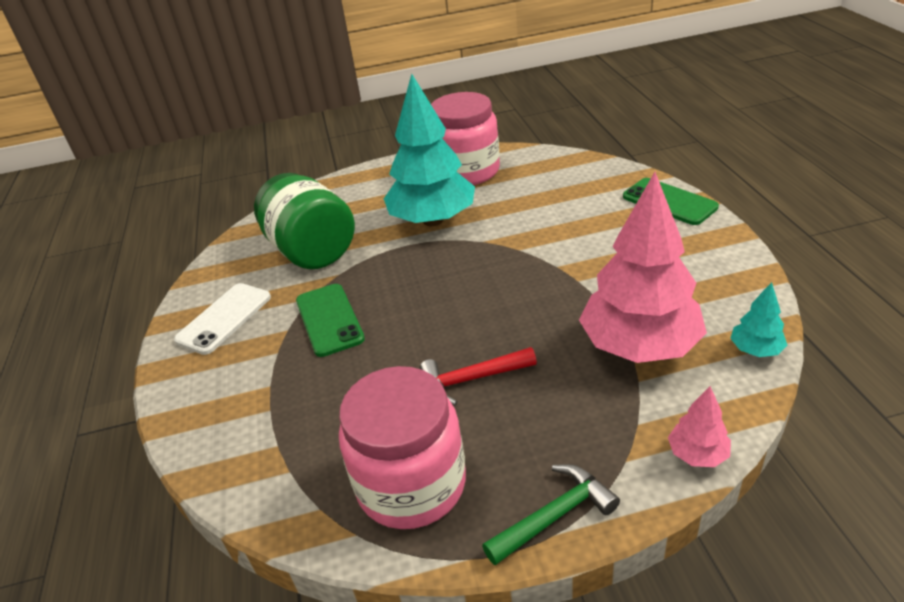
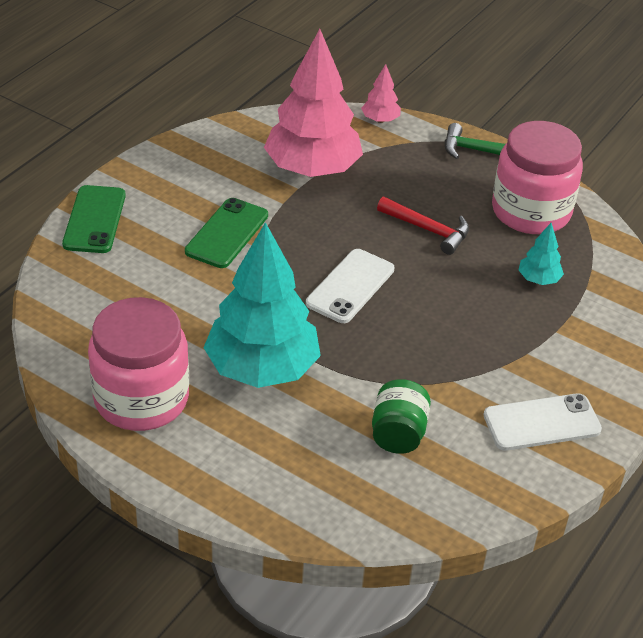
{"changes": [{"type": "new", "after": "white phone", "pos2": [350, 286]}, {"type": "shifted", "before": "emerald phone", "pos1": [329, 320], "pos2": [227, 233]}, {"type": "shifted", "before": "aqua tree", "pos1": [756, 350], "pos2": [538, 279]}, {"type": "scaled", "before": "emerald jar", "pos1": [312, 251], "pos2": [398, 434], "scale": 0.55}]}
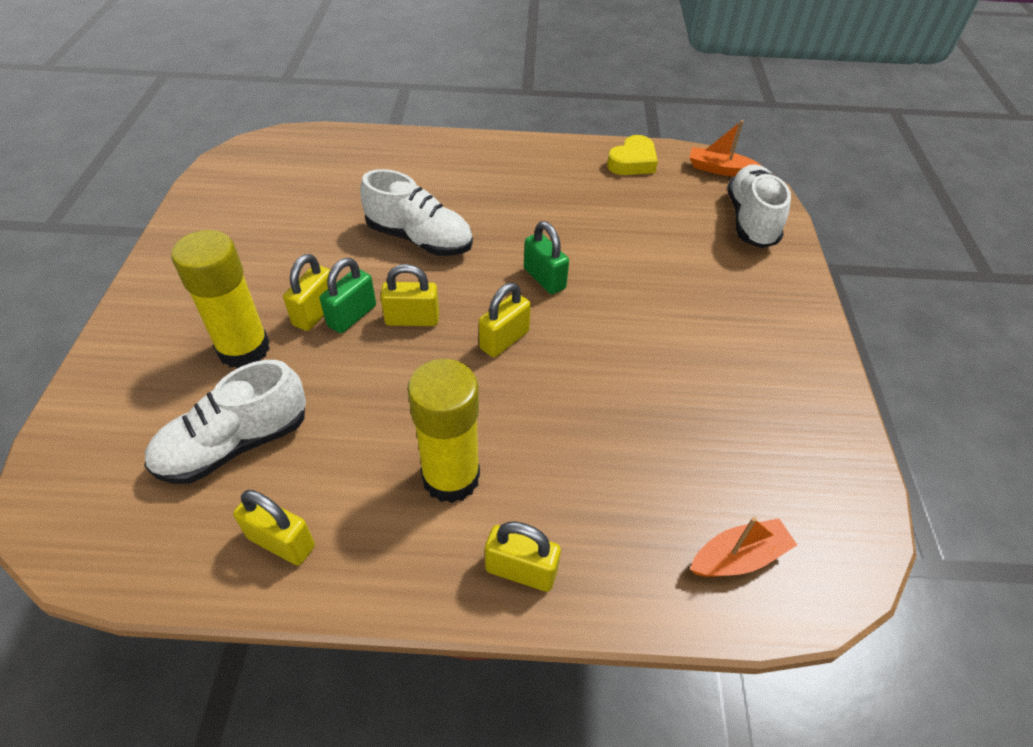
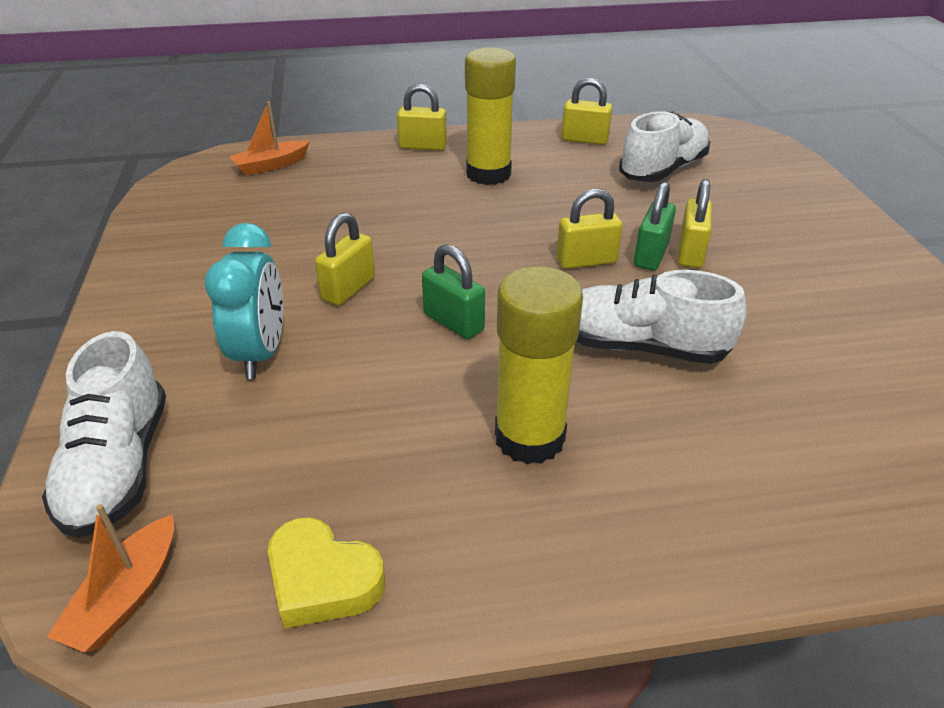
{"changes": [{"type": "new", "after": "aqua bedside clock", "pos2": [260, 353]}, {"type": "shifted", "before": "bright yellow stick of glue", "pos1": [244, 349], "pos2": [529, 437]}, {"type": "shifted", "before": "bright yellow padlock", "pos1": [504, 340], "pos2": [348, 289]}, {"type": "rotated", "before": "bright yellow heart shape", "pos1": [632, 162], "pos2": [322, 580], "turn": -90}, {"type": "rotated", "before": "orange sailboat", "pos1": [719, 169], "pos2": [126, 597], "turn": 105}]}
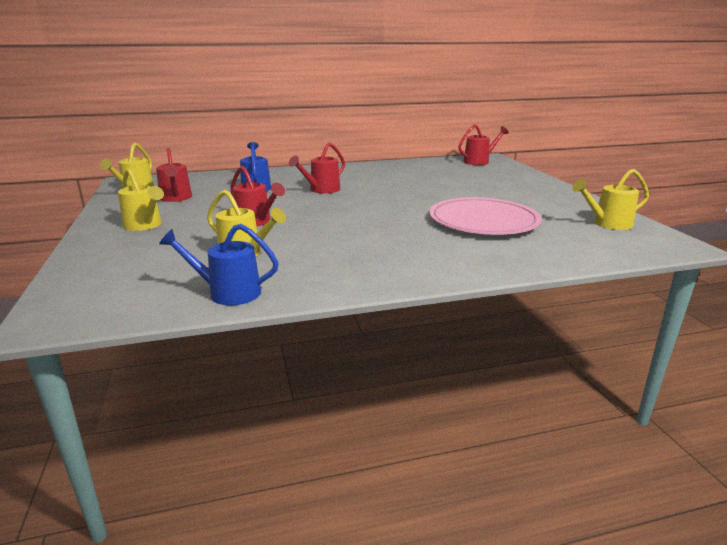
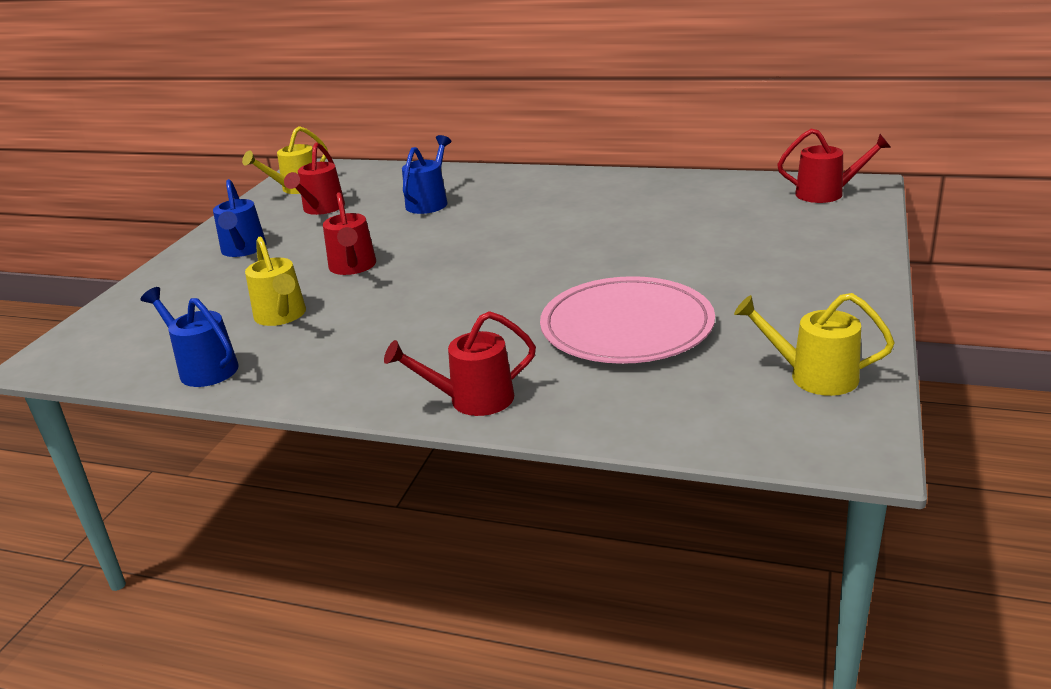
{"changes": [{"type": "shifted", "before": "red watering pot", "pos1": [321, 190], "pos2": [472, 400]}, {"type": "repainted", "before": "bright yellow watering pot", "after": "blue watering pot", "pos1": [145, 226], "pos2": [243, 250]}]}
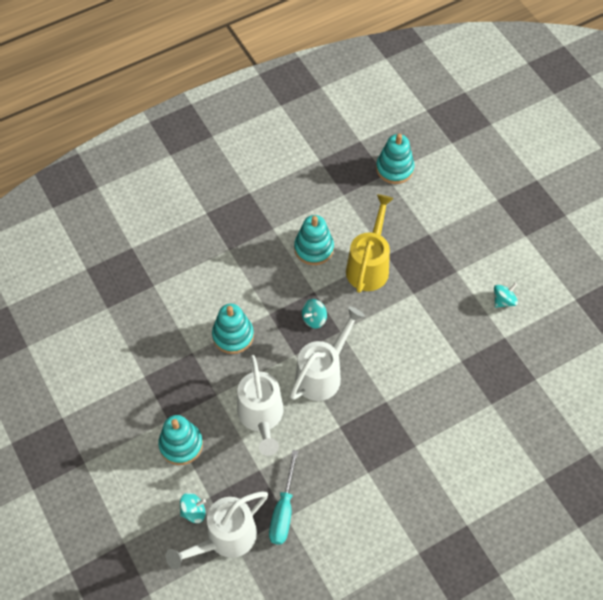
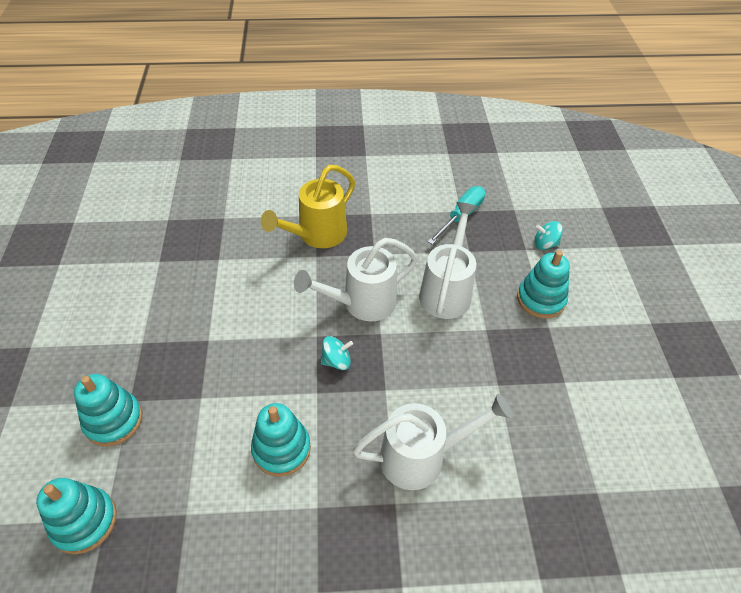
{"changes": [{"type": "gone", "before": "aqua whirligig", "pos1": [503, 300]}, {"type": "shifted", "before": "white watering pot", "pos1": [225, 538], "pos2": [422, 457]}, {"type": "shifted", "before": "aqua ring stacker", "pos1": [233, 335], "pos2": [113, 420]}, {"type": "shifted", "before": "bright yellow watering pot", "pos1": [369, 265], "pos2": [317, 235]}]}
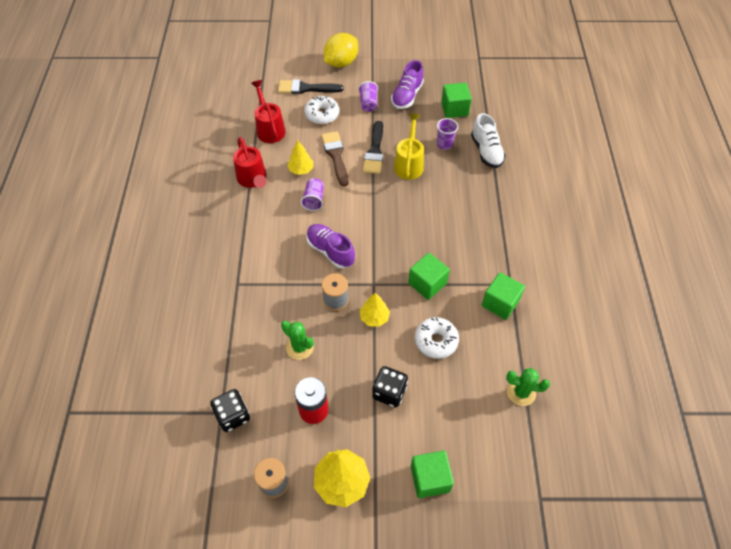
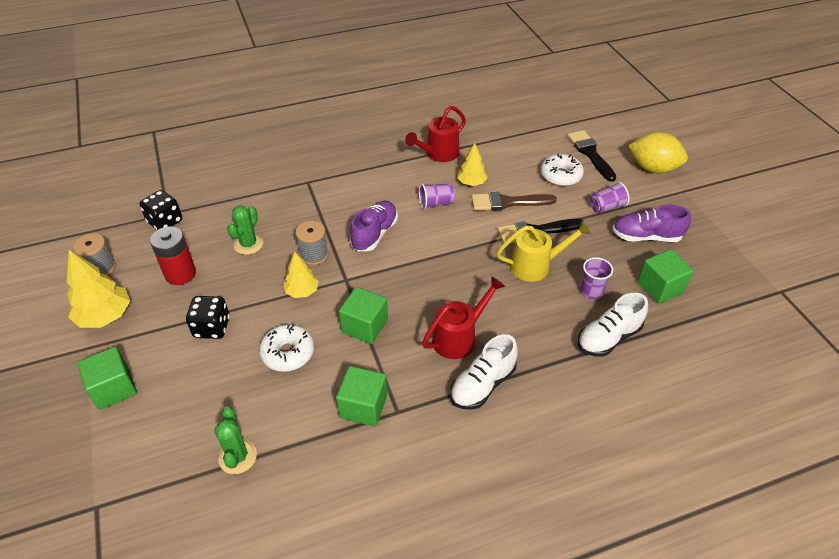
{"changes": [{"type": "new", "after": "white lace-up shoe", "pos2": [482, 385]}, {"type": "shifted", "before": "red watering pot", "pos1": [269, 128], "pos2": [459, 337]}, {"type": "rotated", "before": "dark brown brush", "pos1": [335, 156], "pos2": [508, 202], "turn": -150}]}
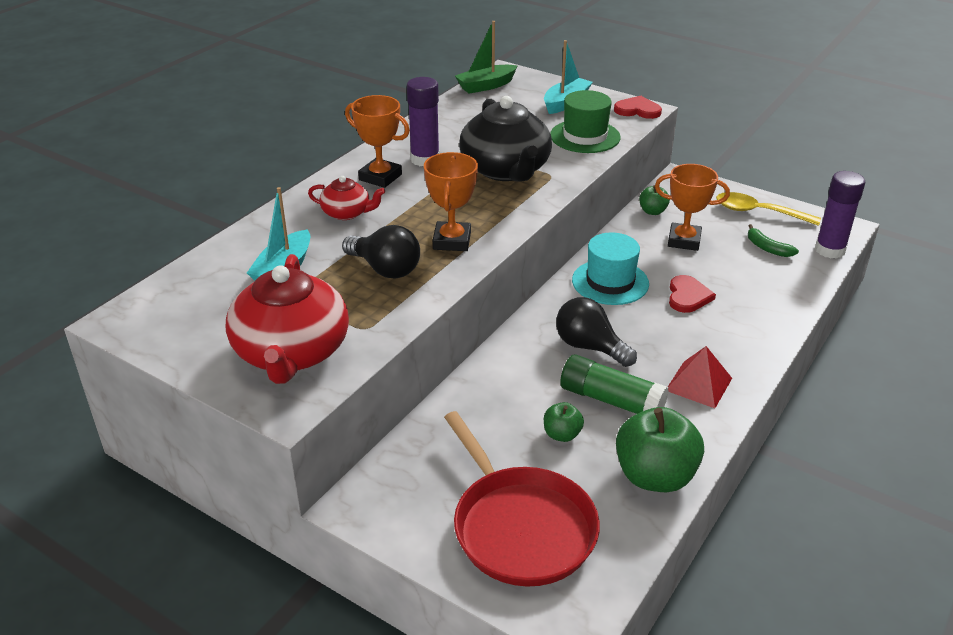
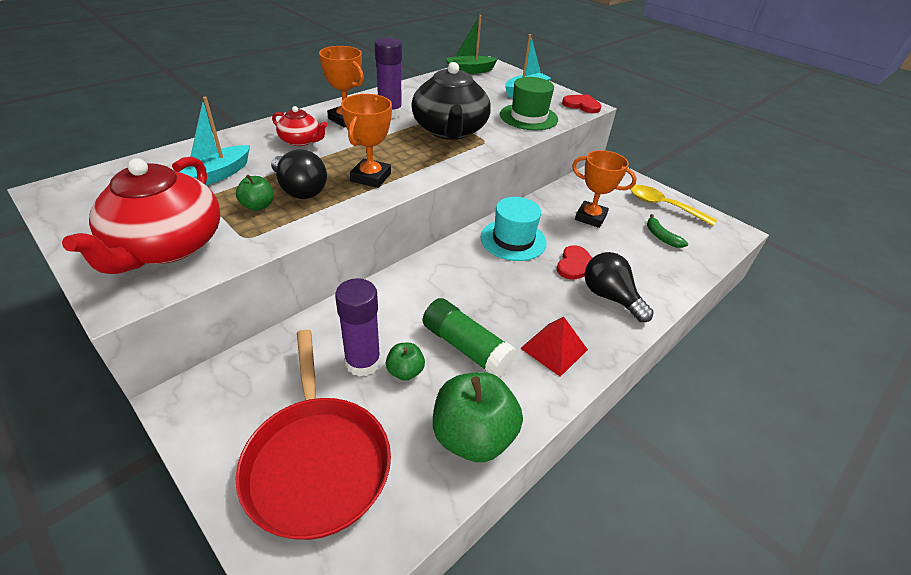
{"changes": [{"type": "shifted", "before": "ebony lightbulb", "pos1": [589, 347], "pos2": [610, 297]}, {"type": "shifted", "before": "emerald apple fruit", "pos1": [652, 211], "pos2": [258, 206]}, {"type": "shifted", "before": "violet stick of glue", "pos1": [830, 250], "pos2": [363, 362]}]}
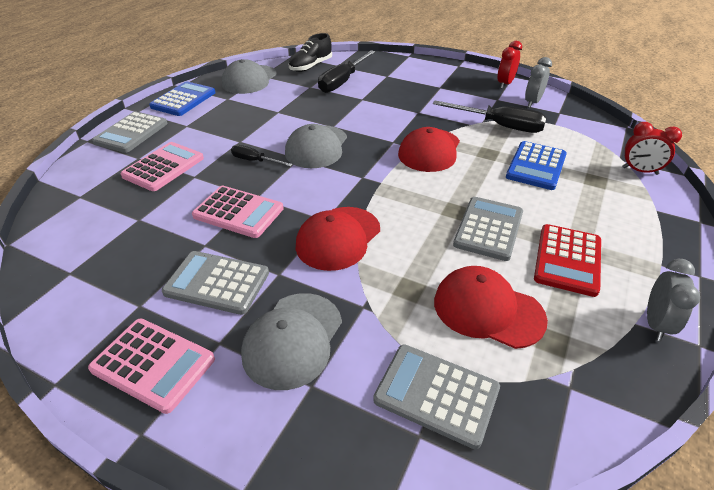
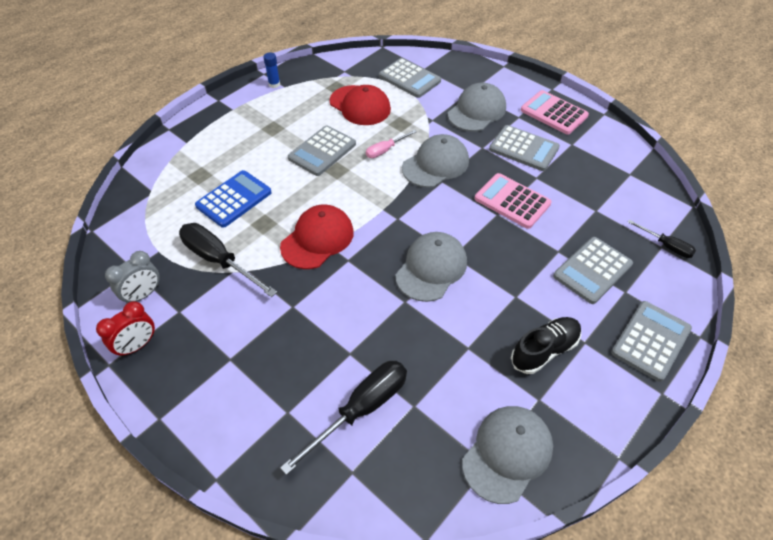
{"changes": [{"type": "gone", "before": "blue adding machine", "pos1": [183, 100]}, {"type": "gone", "before": "red adding machine", "pos1": [567, 260]}, {"type": "gone", "before": "red bedside clock", "pos1": [639, 171]}, {"type": "new", "after": "rose-pink hand screwdriver", "pos2": [385, 150]}, {"type": "shifted", "before": "ebony hand screwdriver", "pos1": [255, 161], "pos2": [666, 246]}, {"type": "shifted", "before": "ebony lace-up shoe", "pos1": [310, 66], "pos2": [544, 350]}, {"type": "swapped", "before": "ash-grey bedside clock", "after": "blue stick of glue", "pos1": [656, 324], "pos2": [274, 84]}, {"type": "repainted", "before": "rose-pink adding machine", "after": "ash-grey adding machine", "pos1": [163, 167], "pos2": [592, 270]}, {"type": "repainted", "before": "red peaked cap", "after": "ash-grey peaked cap", "pos1": [338, 238], "pos2": [435, 164]}]}
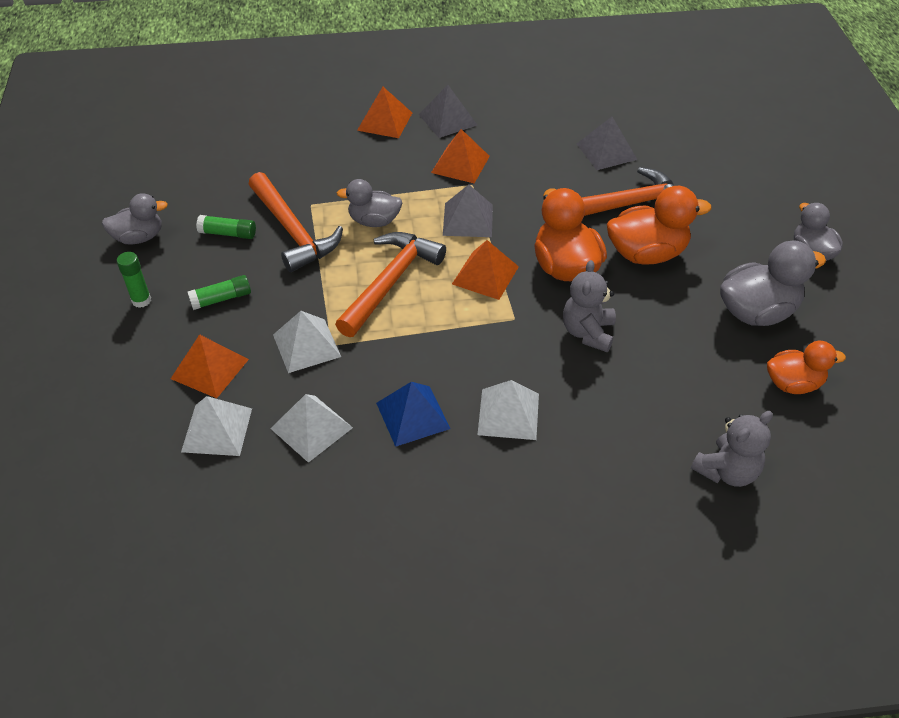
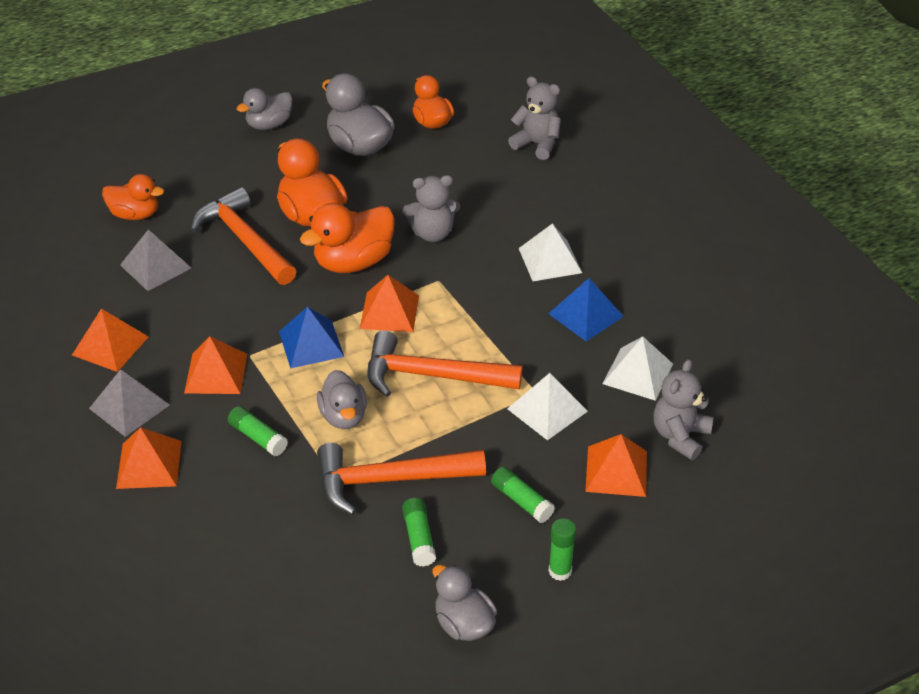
{"changes": [{"type": "new", "after": "orange pyramid", "pos2": [110, 346]}, {"type": "new", "after": "orange toy duck", "pos2": [135, 214]}, {"type": "new", "after": "emerald stick of glue", "pos2": [258, 437]}, {"type": "swapped", "before": "white pyramid", "after": "ash-grey stuffed bear", "pos1": [217, 430], "pos2": [680, 436]}, {"type": "repainted", "before": "ash-grey pyramid", "after": "blue pyramid", "pos1": [468, 219], "pos2": [311, 344]}, {"type": "rotated", "before": "orange hammer", "pos1": [292, 231], "pos2": [389, 480], "turn": -135}]}
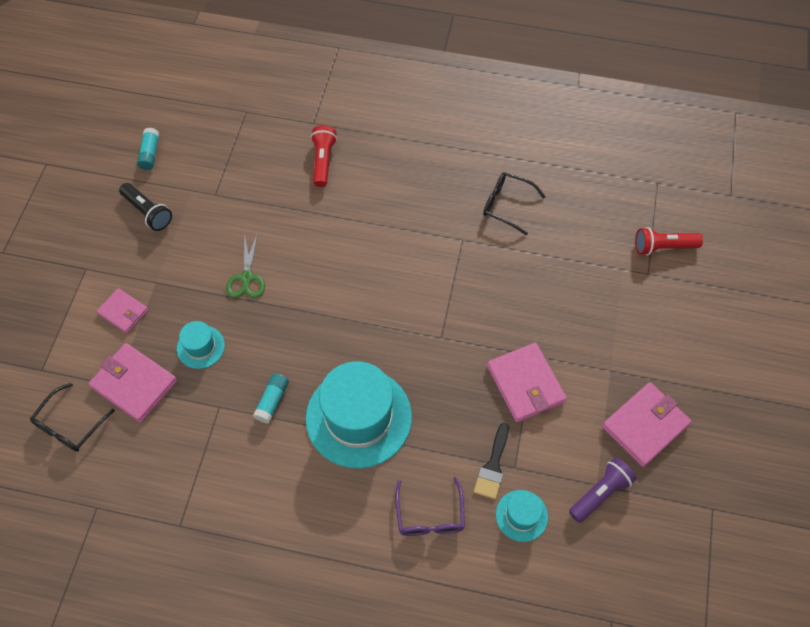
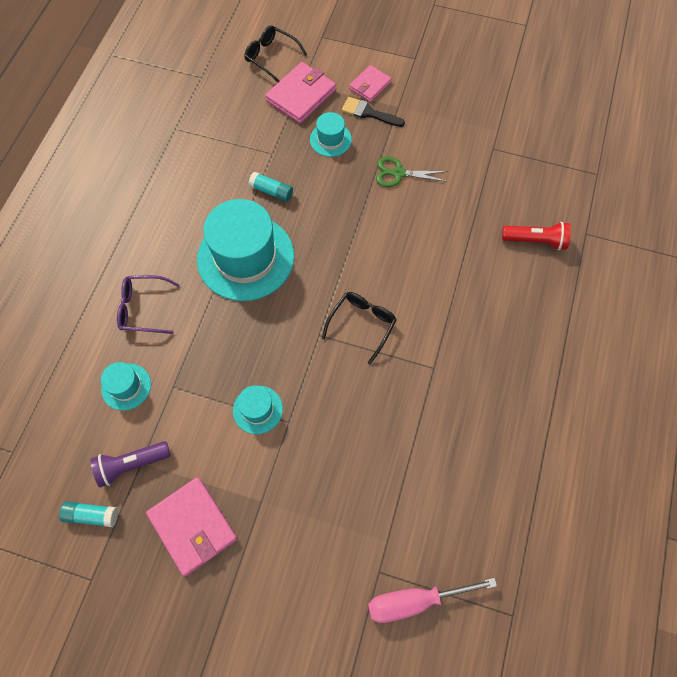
{"changes": [{"type": "gone", "before": "ebony pocket torch", "pos1": [148, 212]}, {"type": "shifted", "before": "aqua stick of glue", "pos1": [150, 154], "pos2": [91, 515]}, {"type": "shifted", "before": "ebony brush", "pos1": [493, 466], "pos2": [368, 113]}, {"type": "shifted", "before": "ebony glasses", "pos1": [507, 205], "pos2": [362, 324]}, {"type": "swapped", "before": "rose-pink billfold", "after": "aqua top hat", "pos1": [525, 384], "pos2": [257, 409]}, {"type": "swapped", "before": "red pocket torch", "after": "rose-pink hand screwdriver", "pos1": [663, 247], "pos2": [415, 600]}, {"type": "rotated", "before": "violet pocket torch", "pos1": [600, 493], "pos2": [132, 465], "turn": 105}]}
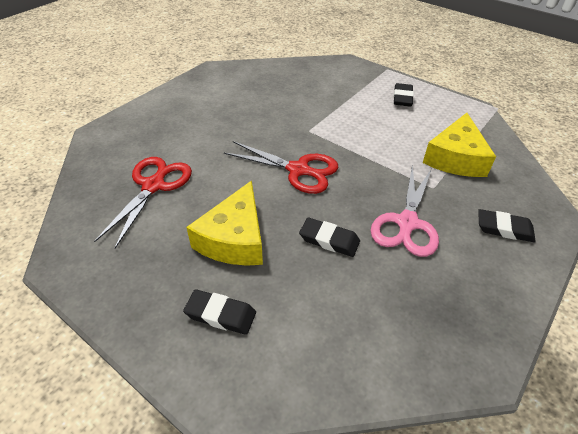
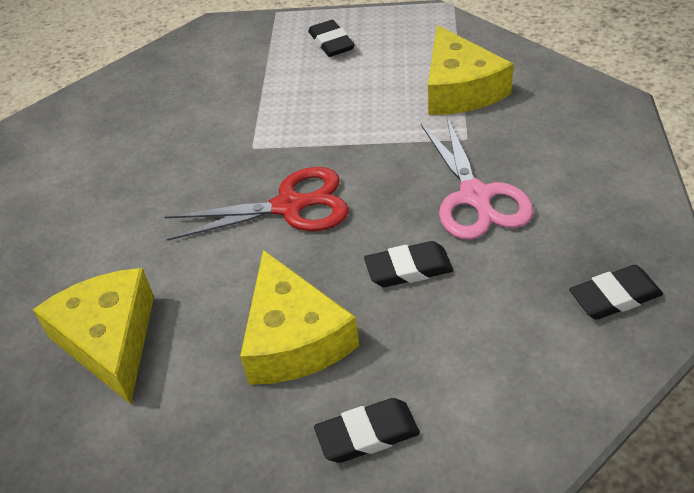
{"changes": [{"type": "shifted", "before": "ebony gum eraser", "pos1": [504, 228], "pos2": [614, 296]}, {"type": "swapped", "before": "red shears", "after": "bright yellow piece of cheese", "pos1": [154, 185], "pos2": [109, 340]}]}
